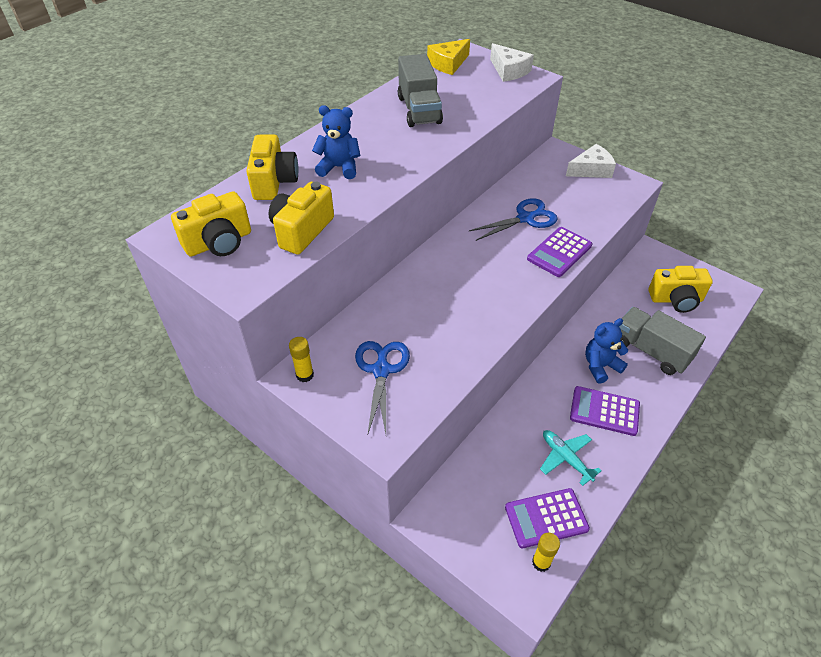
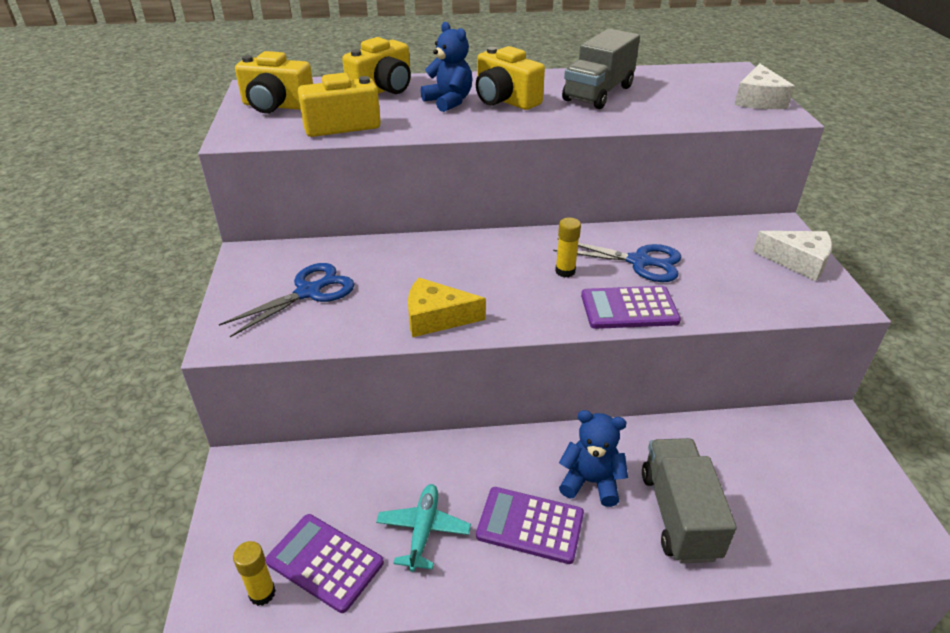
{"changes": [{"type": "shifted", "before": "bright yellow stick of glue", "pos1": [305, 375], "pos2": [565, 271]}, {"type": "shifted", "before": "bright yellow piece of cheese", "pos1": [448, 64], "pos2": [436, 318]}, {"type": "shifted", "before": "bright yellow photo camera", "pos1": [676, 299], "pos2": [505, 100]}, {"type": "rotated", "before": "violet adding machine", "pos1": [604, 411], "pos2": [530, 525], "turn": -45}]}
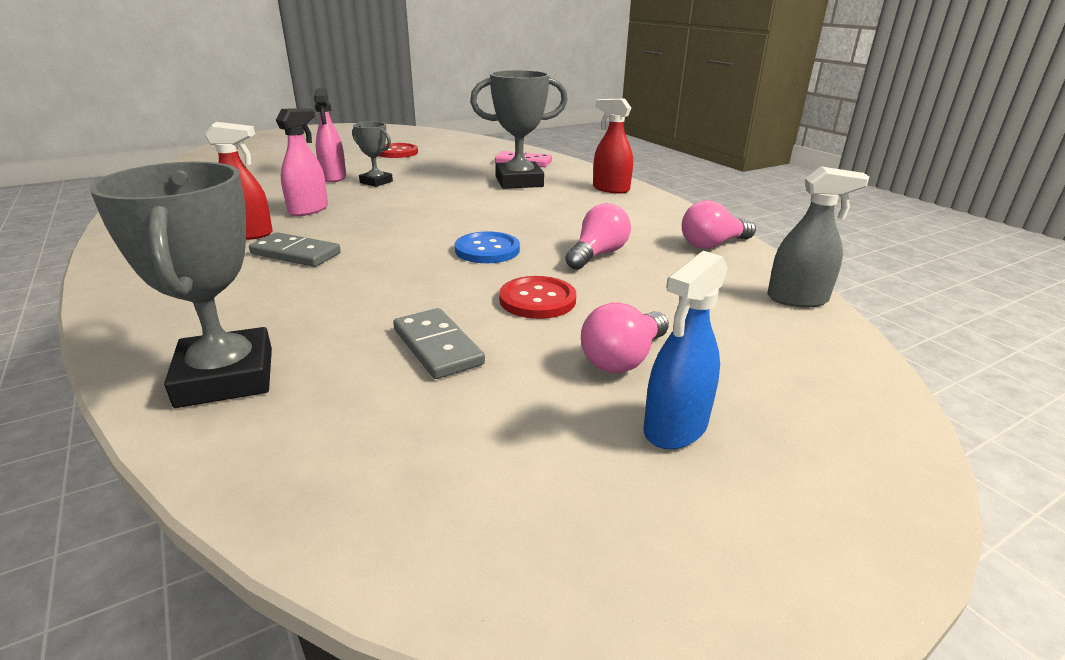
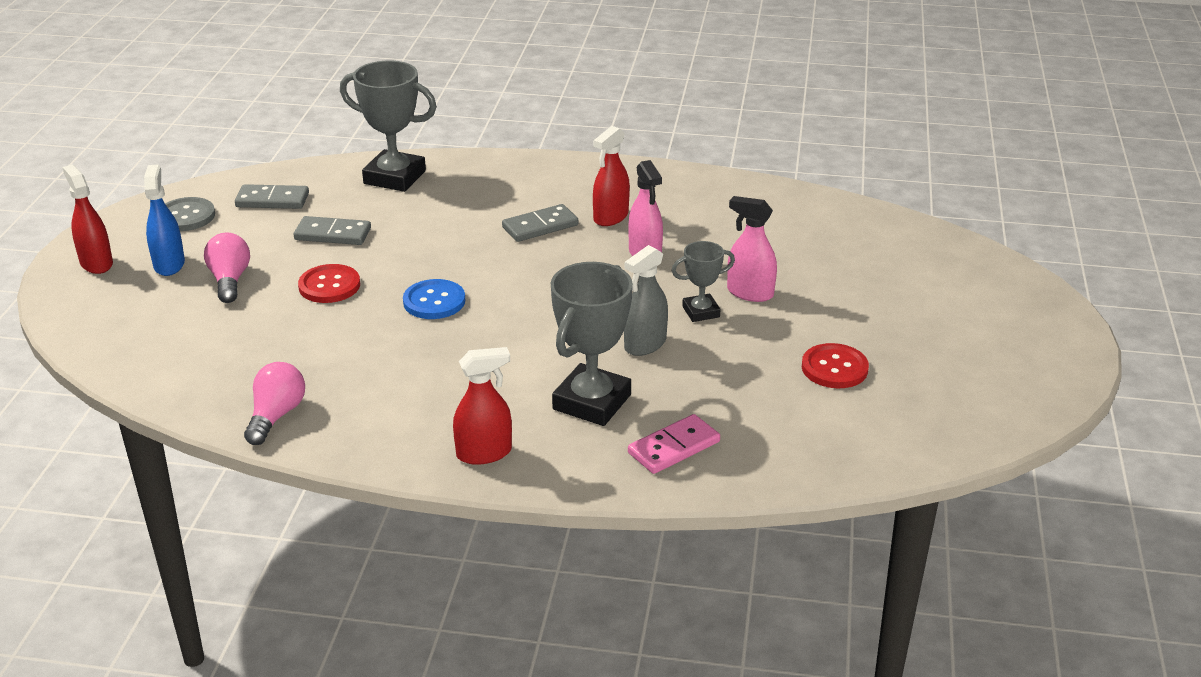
{"changes": [{"type": "gone", "before": "rose-pink lightbulb", "pos1": [597, 255]}, {"type": "new", "after": "red sprayer", "pos2": [96, 263]}, {"type": "new", "after": "ash-grey sewing button", "pos2": [186, 216]}, {"type": "new", "after": "ash-grey domino", "pos2": [272, 200]}, {"type": "shifted", "before": "ash-grey sprayer", "pos1": [797, 299], "pos2": [645, 344]}]}
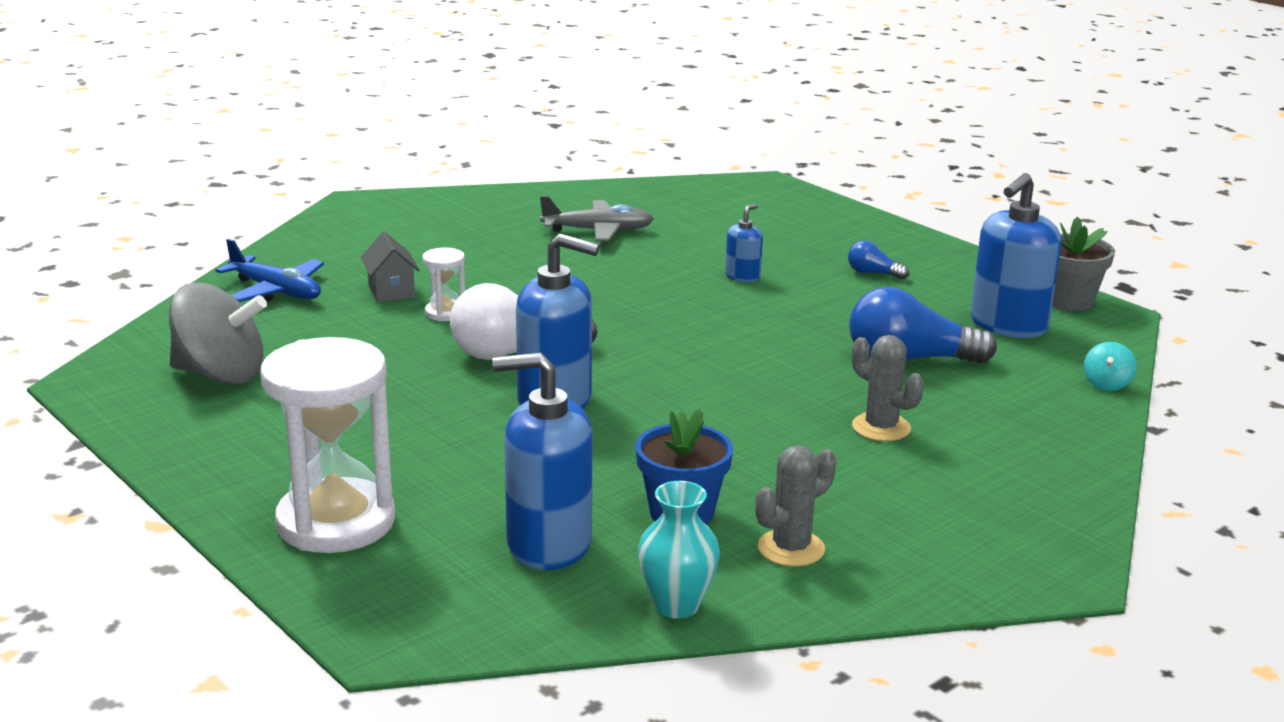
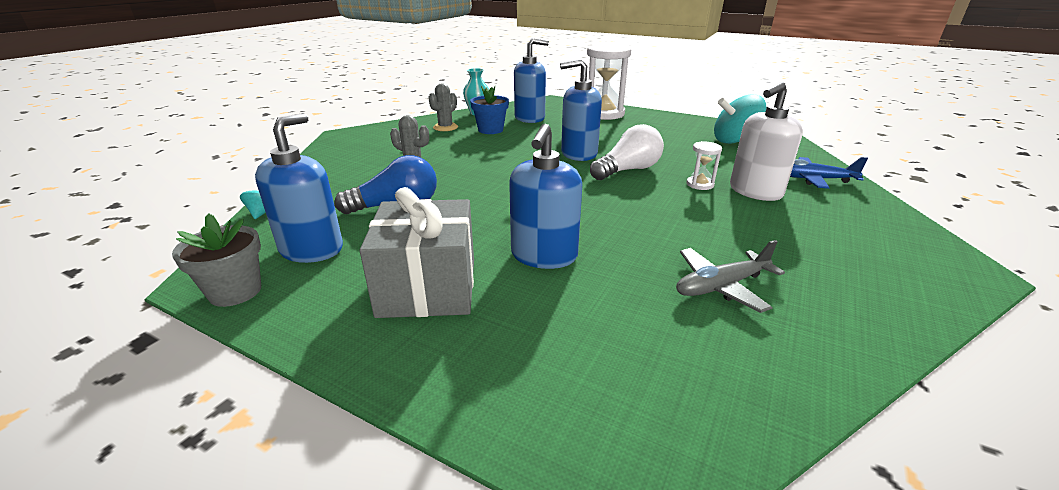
{"changes": [{"type": "swapped", "before": "ash-grey toy house", "after": "white pump bottle", "pos1": [391, 291], "pos2": [755, 191]}, {"type": "swapped", "before": "blue lightbulb", "after": "ash-grey gift", "pos1": [873, 273], "pos2": [428, 287]}, {"type": "repainted", "before": "ash-grey whirligig", "after": "aqua whirligig", "pos1": [220, 375], "pos2": [734, 141]}, {"type": "scaled", "before": "blue pump bottle", "pos1": [742, 276], "pos2": [544, 256], "scale": 2.02}]}
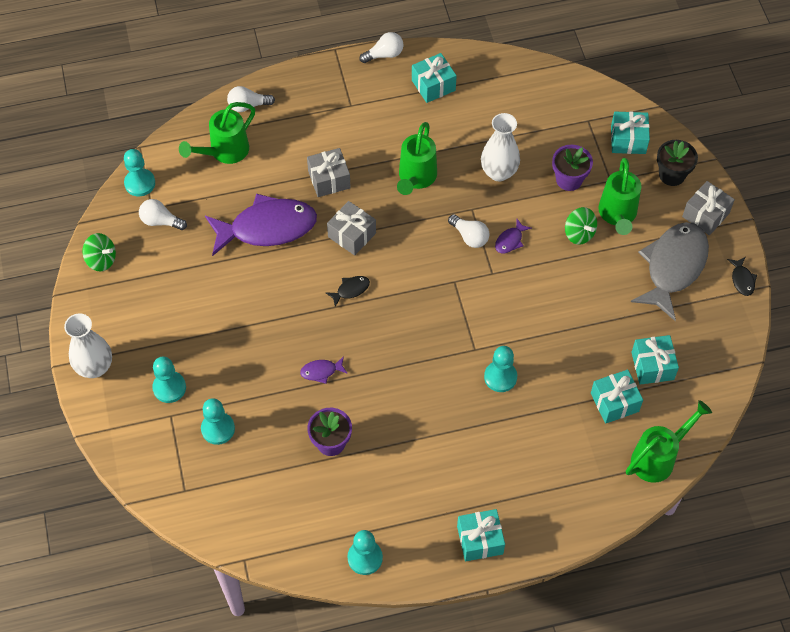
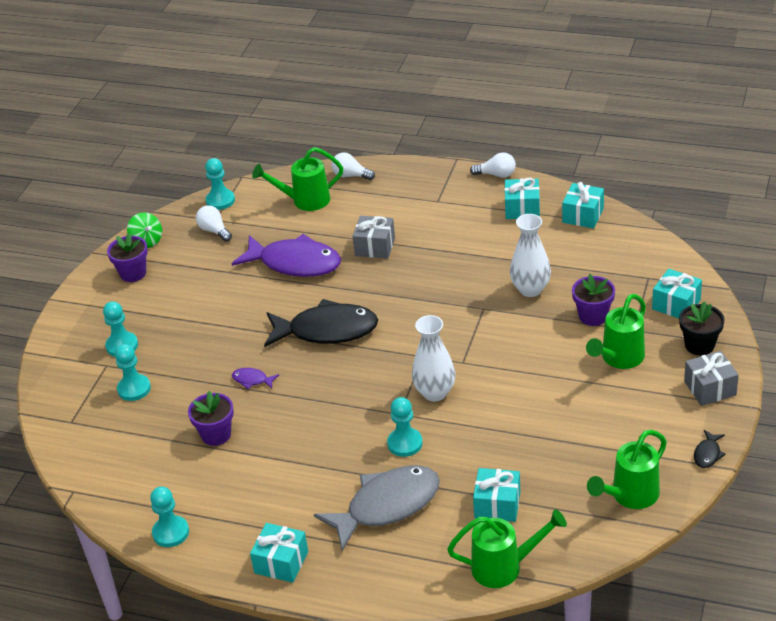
{"changes": [{"type": "gone", "before": "ash-grey gift", "pos1": [352, 235]}, {"type": "gone", "before": "white lightbulb", "pos1": [469, 236]}, {"type": "gone", "before": "violet fish", "pos1": [510, 240]}, {"type": "gone", "before": "emerald whirligig", "pos1": [579, 233]}, {"type": "new", "after": "violet potted plant", "pos2": [133, 273]}, {"type": "shifted", "before": "white vase", "pos1": [95, 367], "pos2": [435, 393]}, {"type": "shifted", "before": "emerald watering pot", "pos1": [416, 178], "pos2": [630, 496]}, {"type": "shifted", "before": "ash-grey fish", "pos1": [673, 267], "pos2": [387, 506]}, {"type": "shifted", "before": "aqua gift", "pos1": [652, 366], "pos2": [583, 215]}, {"type": "scaled", "before": "ebony fish", "pos1": [350, 290], "pos2": [327, 330], "scale": 2.49}]}
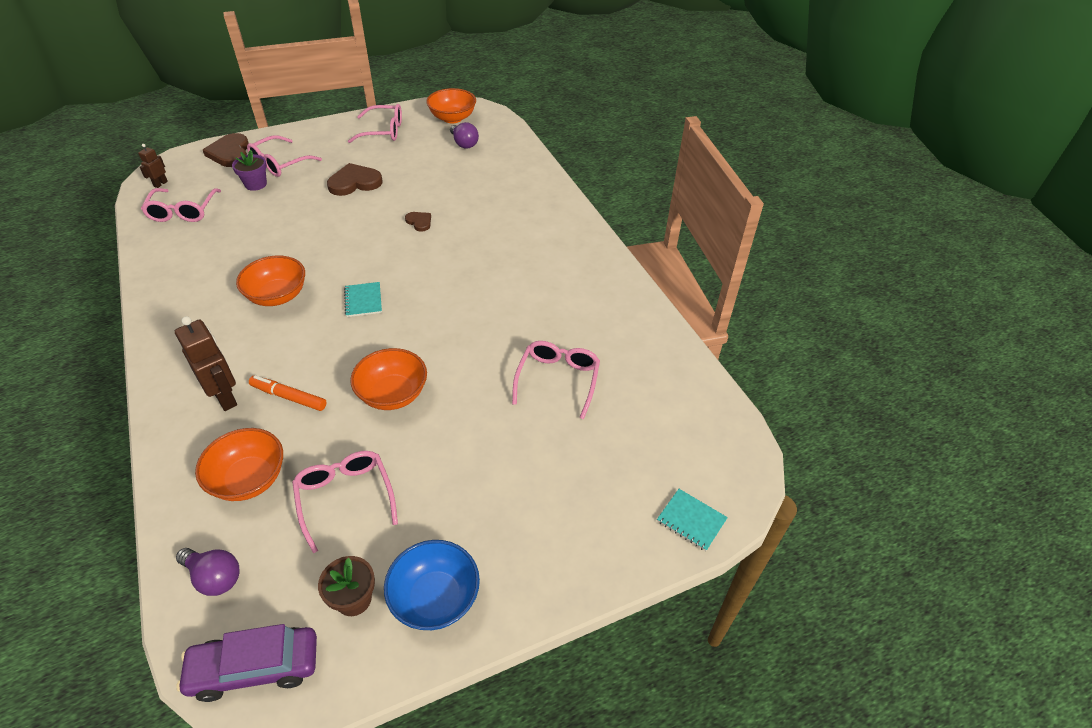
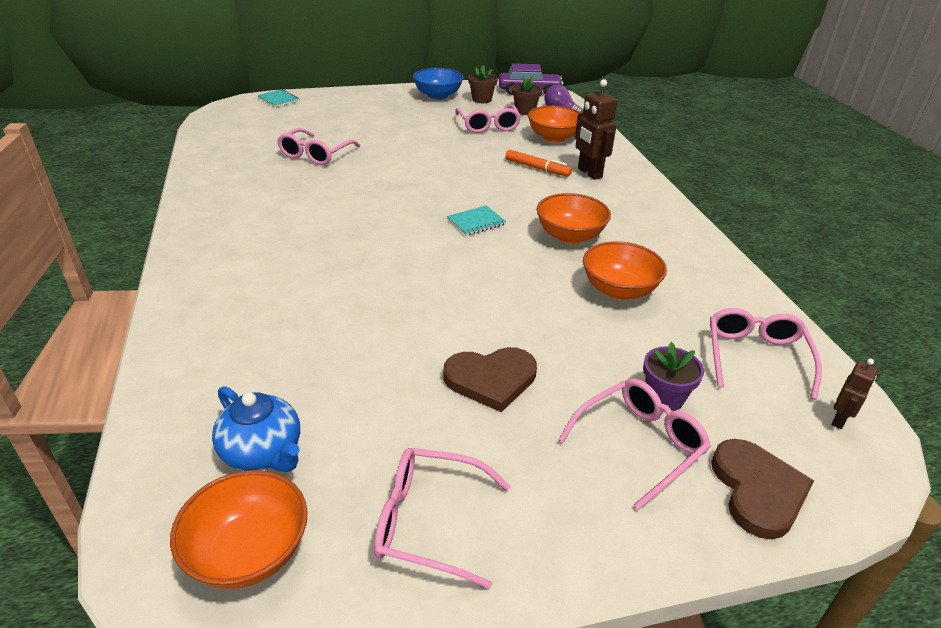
{"changes": [{"type": "gone", "before": "dark brown heart shape", "pos1": [419, 222]}, {"type": "new", "after": "dark brown potted plant", "pos2": [525, 111]}, {"type": "shifted", "before": "orange serving bowl", "pos1": [393, 394], "pos2": [619, 290]}, {"type": "swapped", "before": "violet lightbulb", "after": "blue teapot", "pos1": [464, 144], "pos2": [263, 452]}, {"type": "rotated", "before": "aqua notepad", "pos1": [363, 300], "pos2": [476, 222], "turn": 60}]}
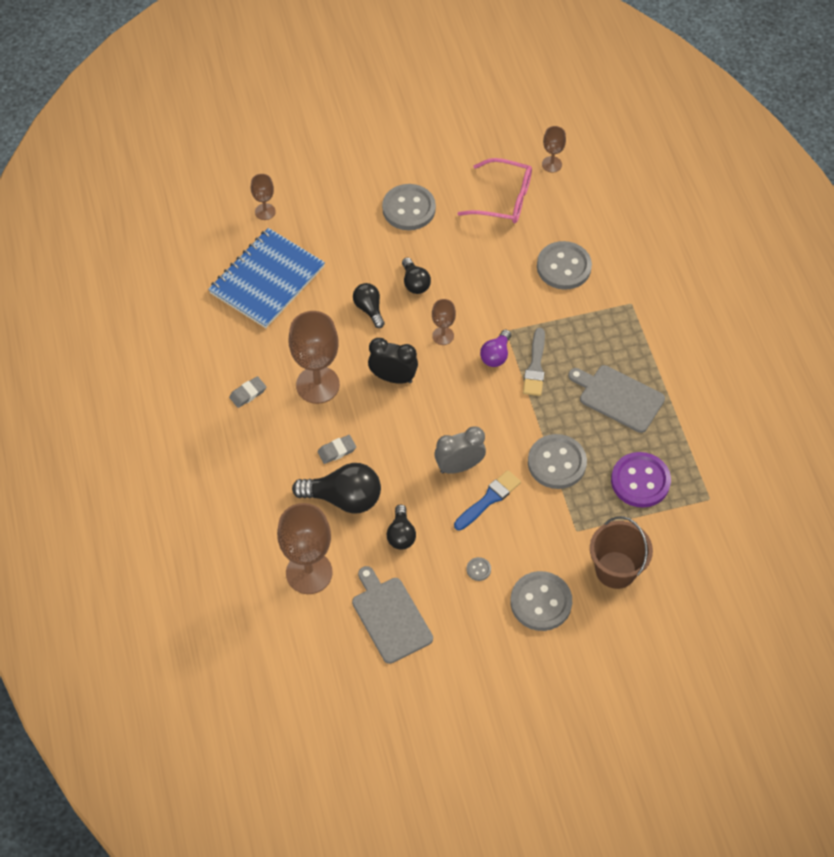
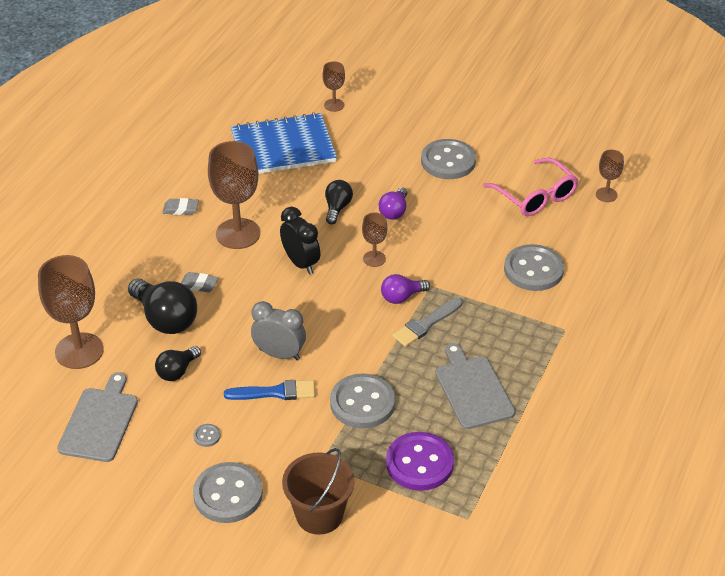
{"changes": [{"type": "repainted", "before": "ebony lightbulb", "after": "violet lightbulb", "pos1": [415, 283], "pos2": [394, 211]}]}
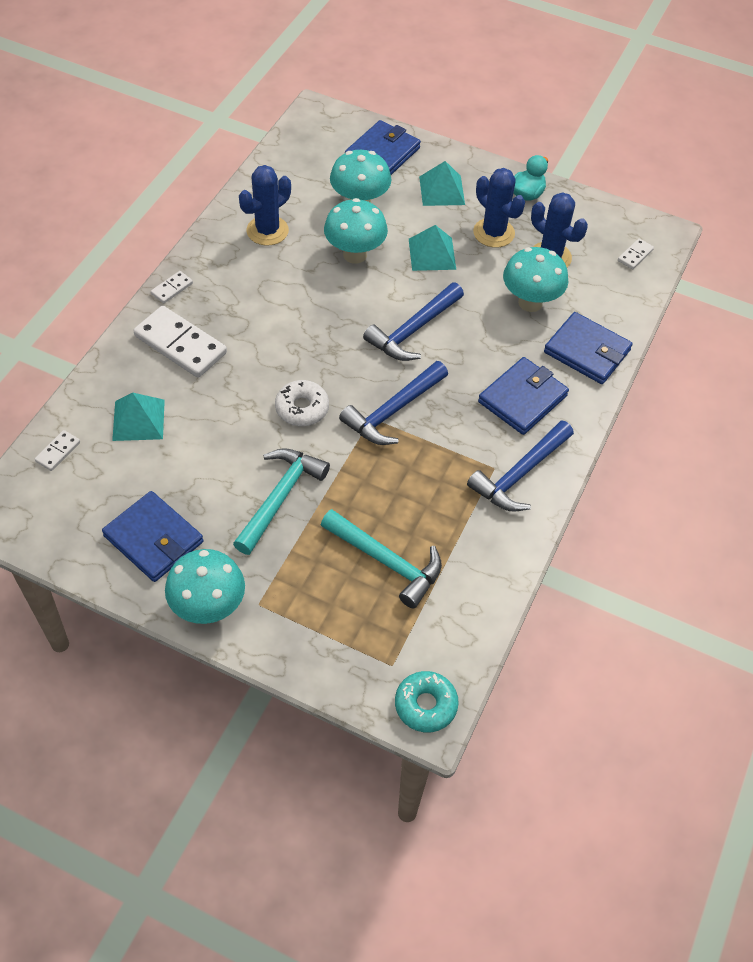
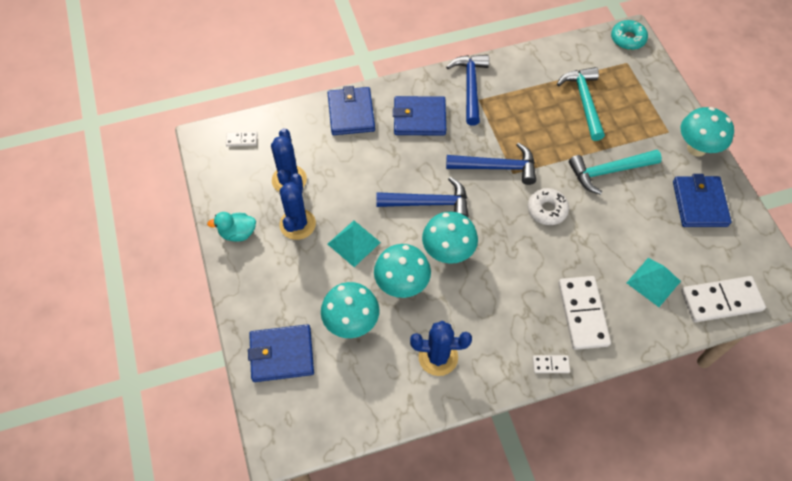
{"changes": [{"type": "gone", "before": "aqua pyramid", "pos1": [441, 190]}, {"type": "shifted", "before": "aqua fungus", "pos1": [530, 302], "pos2": [448, 253]}, {"type": "rotated", "before": "blue hammer", "pos1": [520, 474], "pos2": [470, 87], "turn": -90}, {"type": "scaled", "before": "white domino", "pos1": [58, 452], "pos2": [721, 300], "scale": 2.15}]}
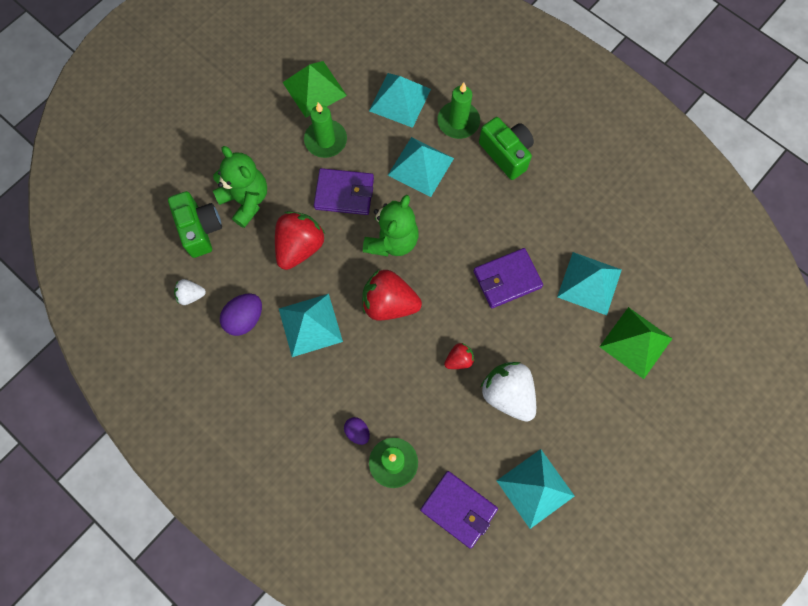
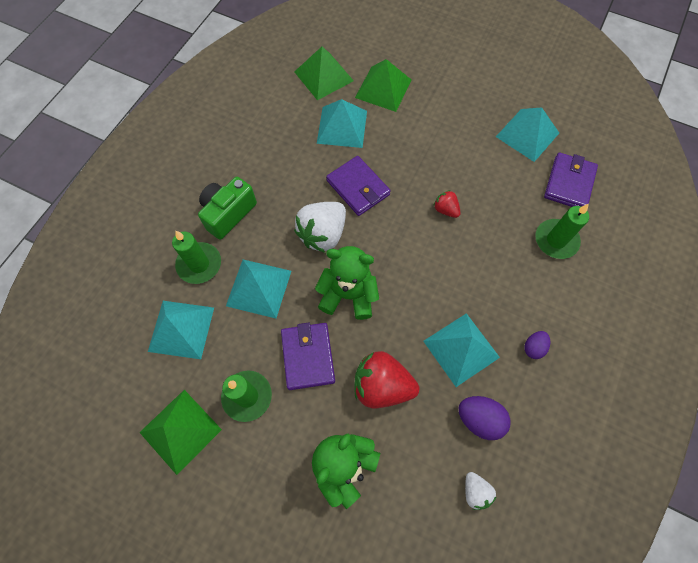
{"changes": [{"type": "gone", "before": "emerald photo camera", "pos1": [200, 229]}, {"type": "gone", "before": "red strawberry", "pos1": [389, 303]}, {"type": "new", "after": "emerald pyramid", "pos2": [323, 76]}, {"type": "shifted", "before": "violet egg", "pos1": [357, 432], "pos2": [533, 347]}, {"type": "shifted", "before": "white strawberry", "pos1": [507, 394], "pos2": [323, 234]}]}
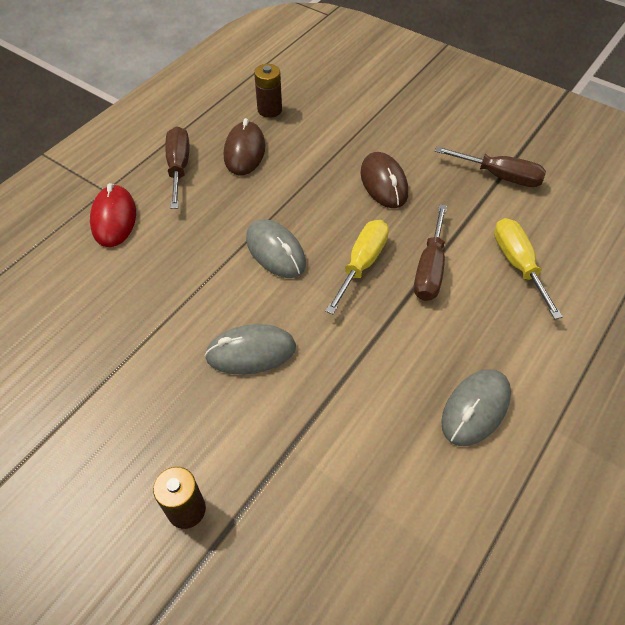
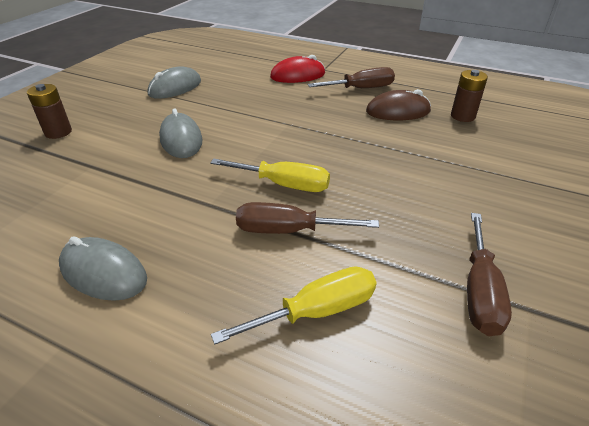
{"changes": [{"type": "gone", "before": "dark brown mouse", "pos1": [383, 183]}, {"type": "shifted", "before": "ash-grey mouse", "pos1": [275, 251], "pos2": [175, 88]}]}
